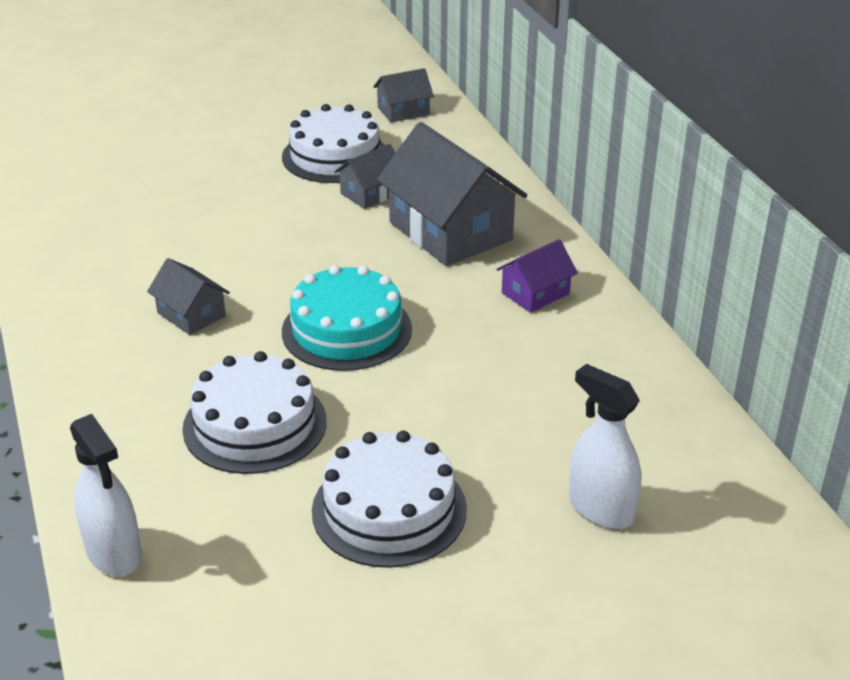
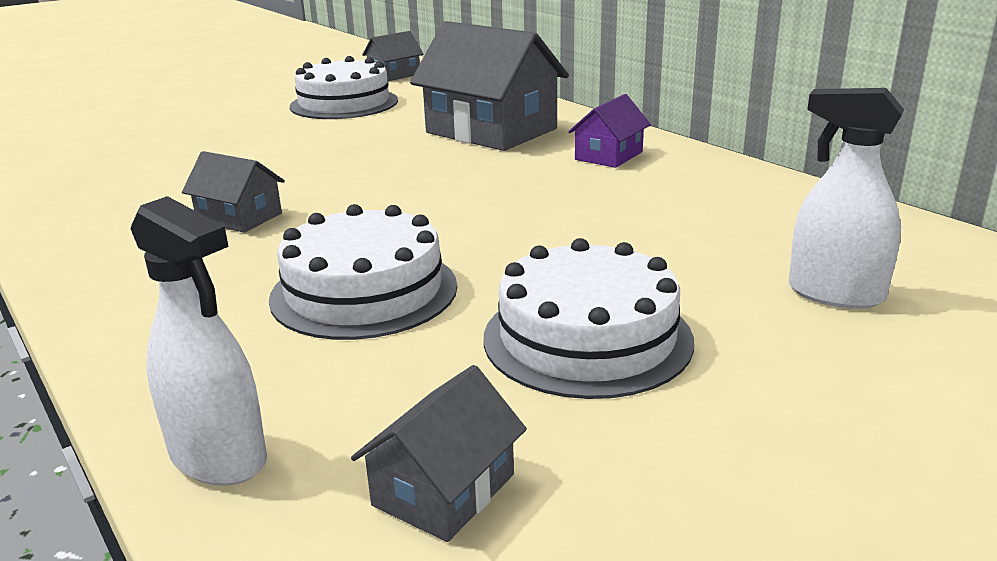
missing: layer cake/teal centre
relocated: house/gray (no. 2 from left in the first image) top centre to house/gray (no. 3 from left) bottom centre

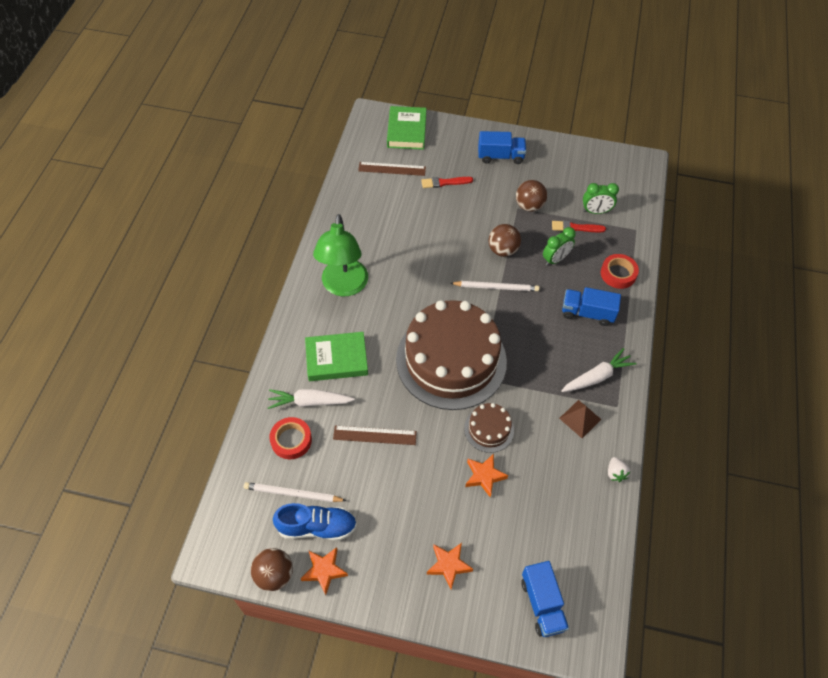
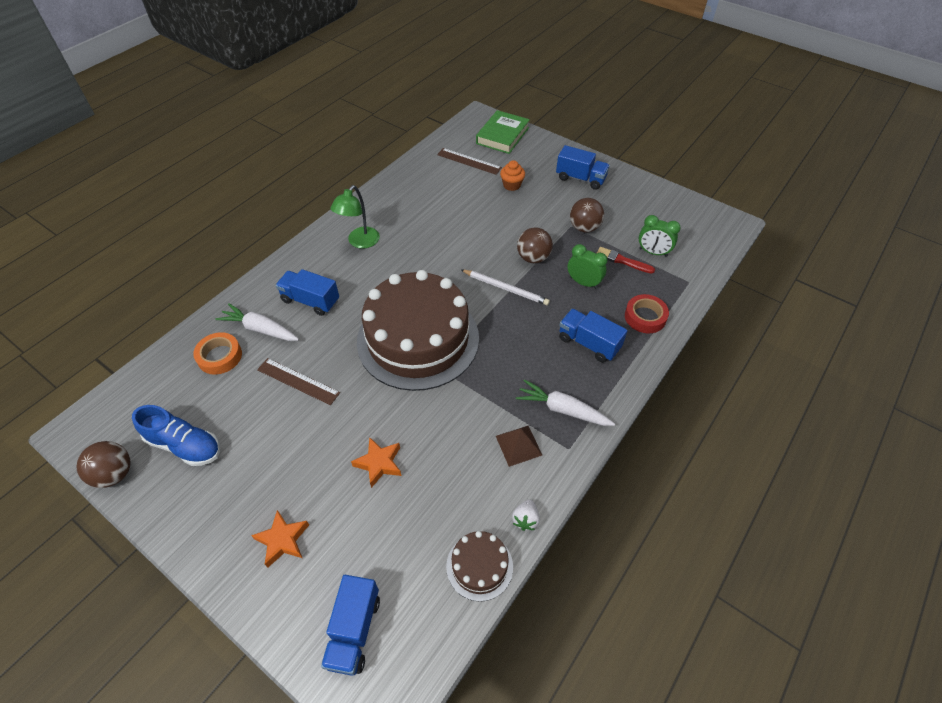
missing: pencil/pure white (no. 1 from left) bottom centre; star shape/orange-coloured (no. 1 from left) bottom centre
relocated: layer cake/brown (no. 2 from left) centre to bottom centre
exchanged: hardback/green (no. 1 from left) centre to toy truck/cobalt (no. 1 from left) middle left; paintbrush/scarlet (no. 1 from left) top centre to muffin/orange-coloured top centre
colour: tape/scarlet (no. 1 from left) centre to tape/orange-coloured middle left
spun: root vegetable/pure white (no. 2 from left) middle right = centre 150 degrees counterclockwise; clock/green (no. 1 from left) middle right = centre 135 degrees counterclockwise
size: reading lamp/green centre = top centre x0.65

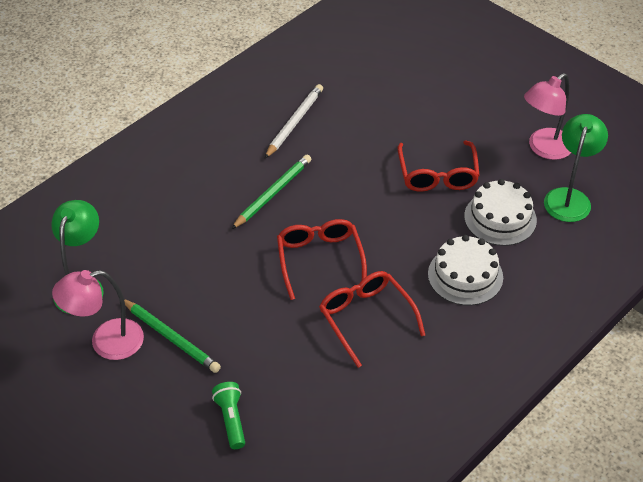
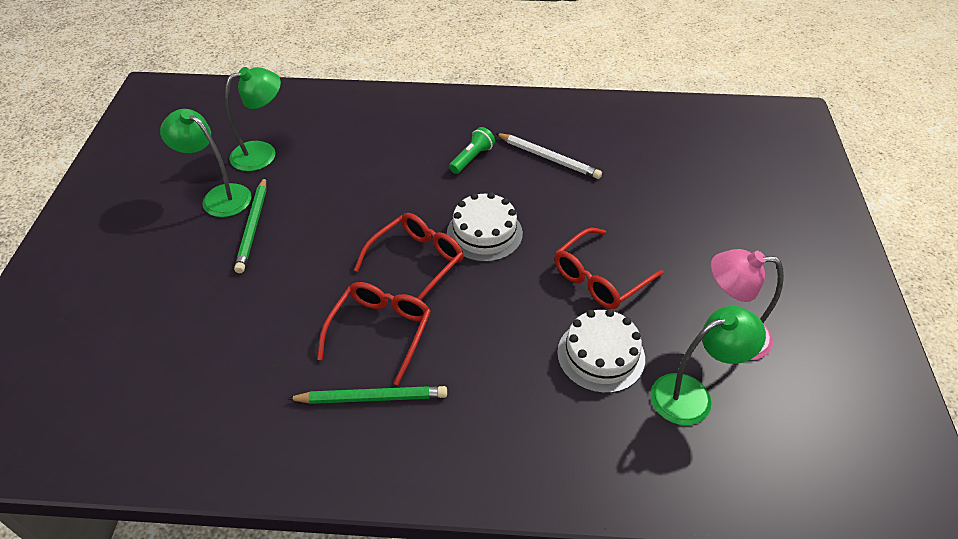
relocated: pencil/green (no. 2 from left) centre to bottom centre; layer cake/pure white (no. 1 from left) middle right to centre; pocket torch/green bottom centre to top centre
colour: reading lamp/rosy (no. 1 from left) middle left to reading lamp/green (no. 1 from left) top left
spun: pencil/pure white top centre = top centre 45 degrees clockwise

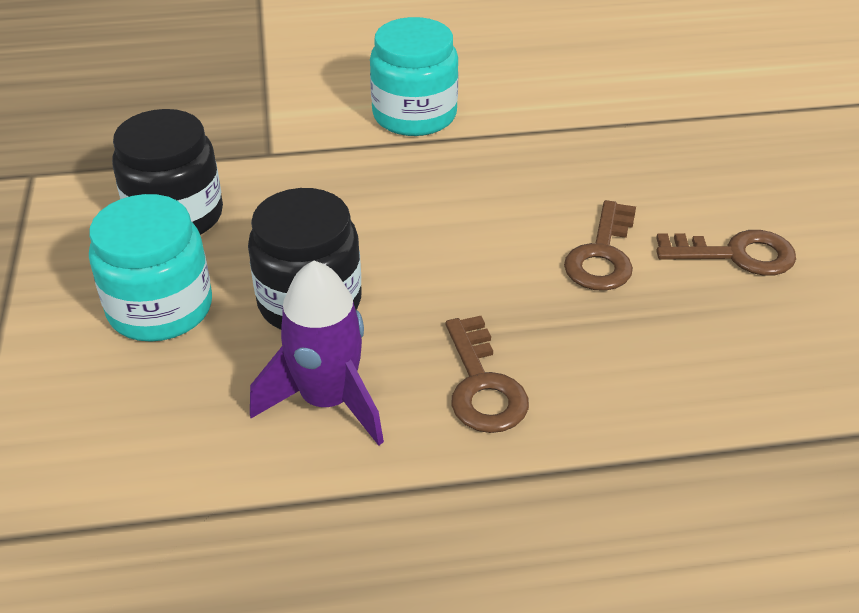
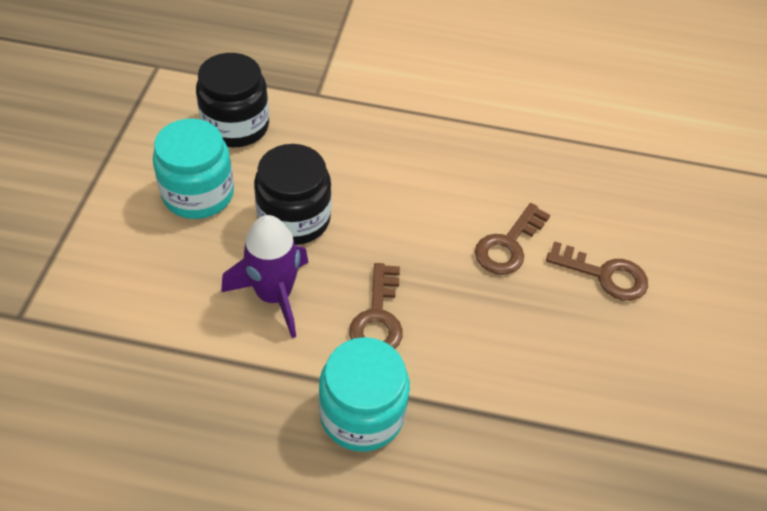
relocated: jar/teal (no. 2 from left) top centre to bottom centre

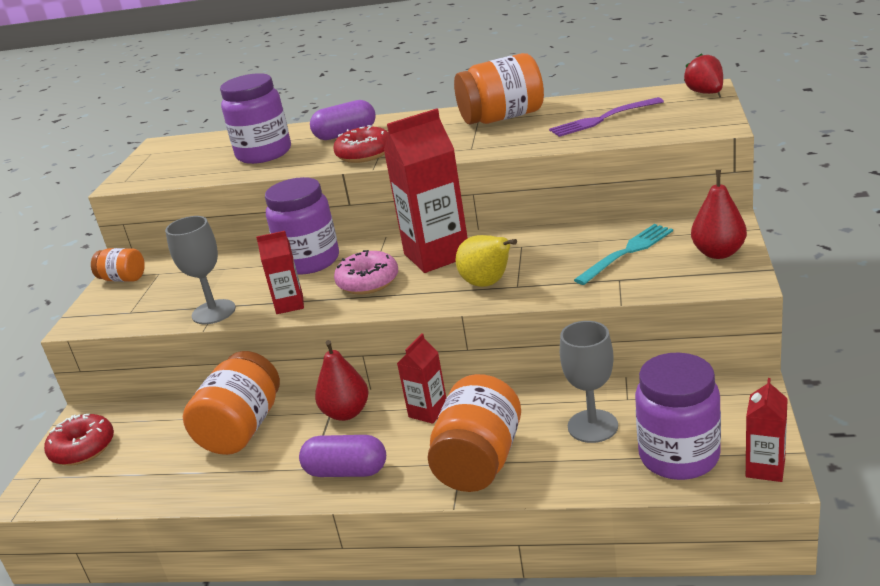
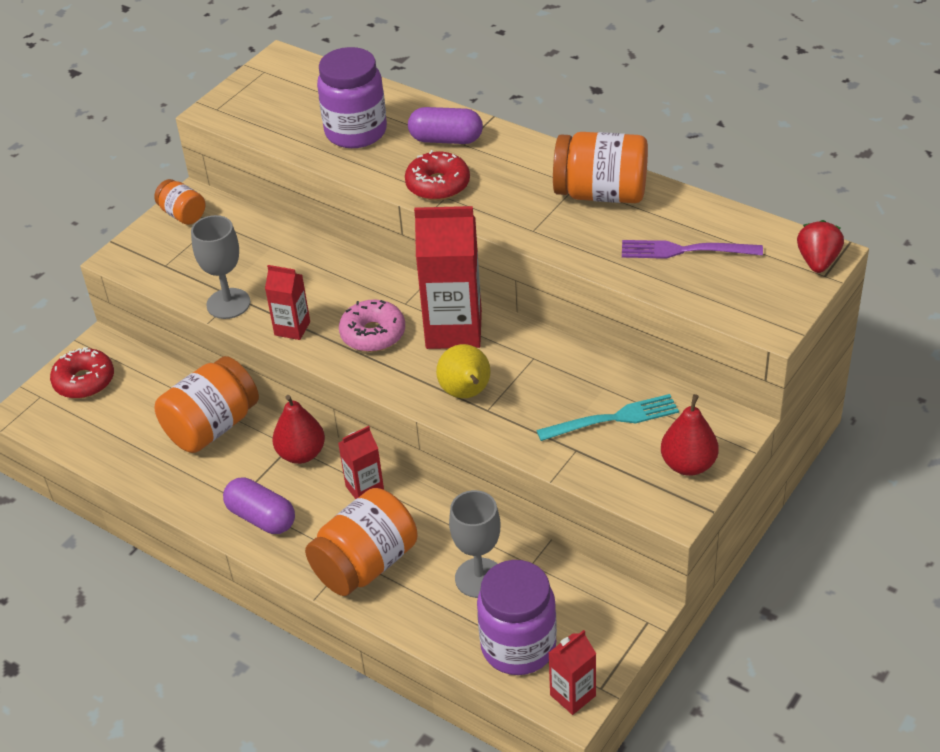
missing: jar/violet (no. 2 from left) centre

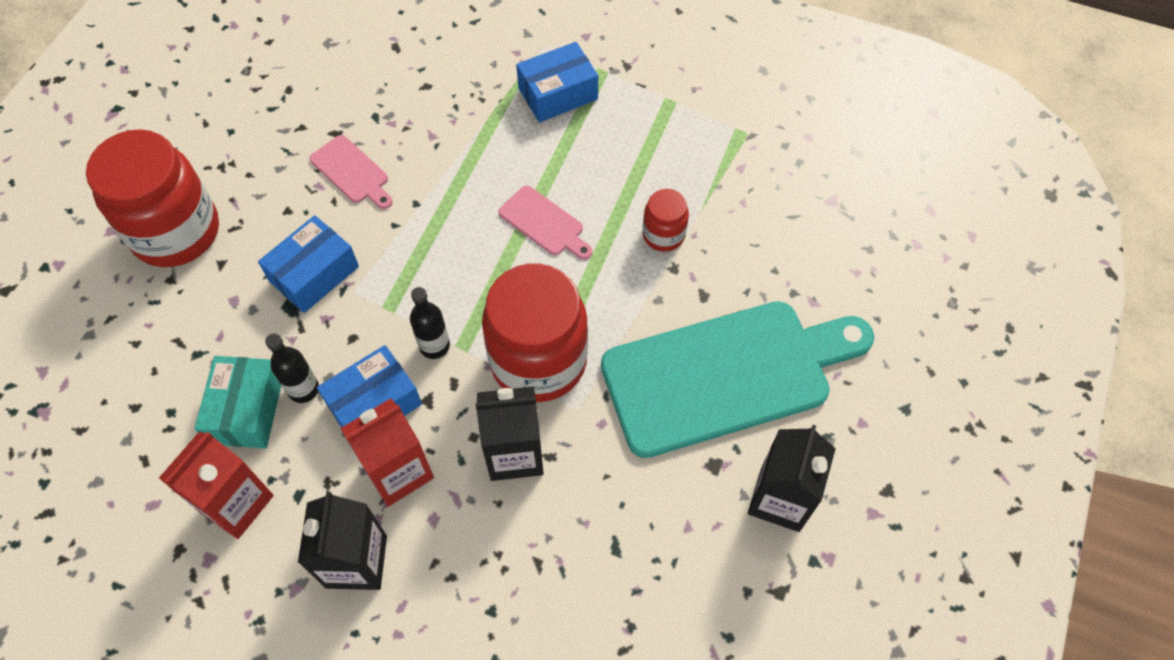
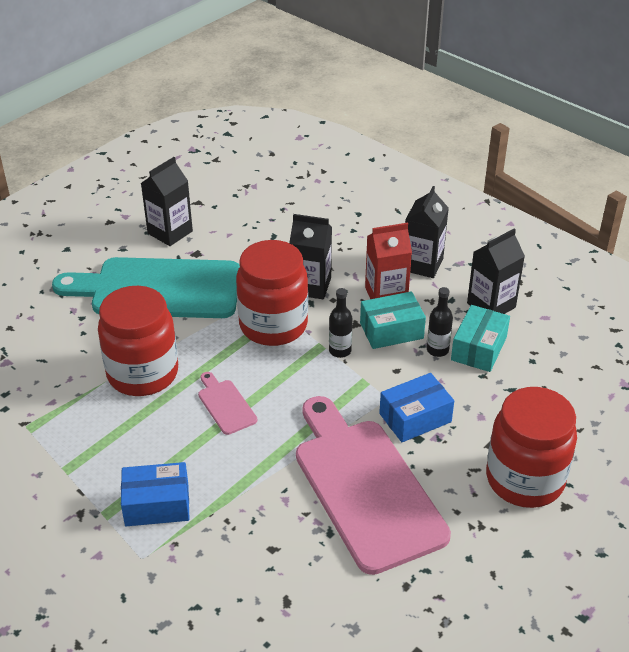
colour: box/cobalt (no. 2 from left) middle left to box/teal (no. 1 from left) centre; juice carton/scarlet (no. 1 from left) bottom left to juice carton/ebony (no. 4 from left) middle right
size: jar/scarlet (no. 3 from left in the first image) centre = middle left x2.11; cutting board/rosy (no. 1 from left in the first image) top left = bottom centre x2.41

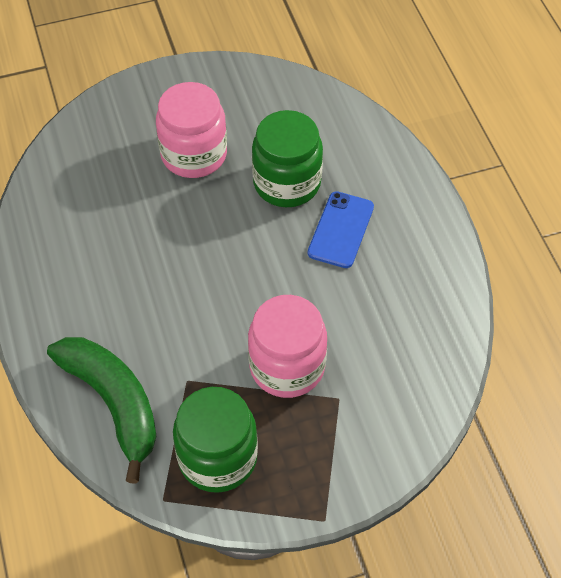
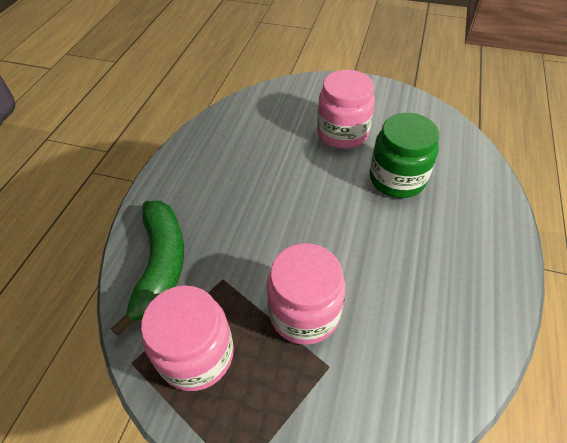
missing: mobile phone/cobalt centre
colour: jar/green (no. 1 from left) bottom centre to jar/rosy (no. 1 from left) bottom left

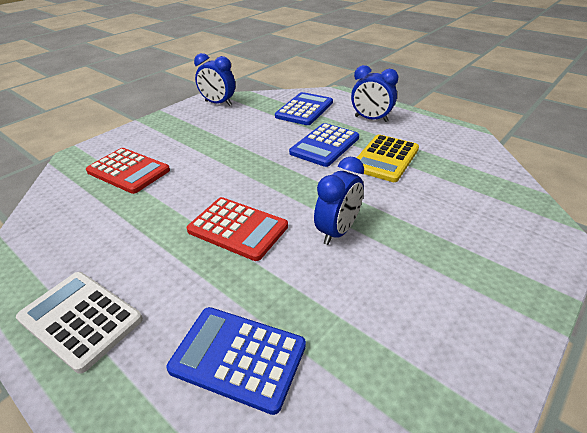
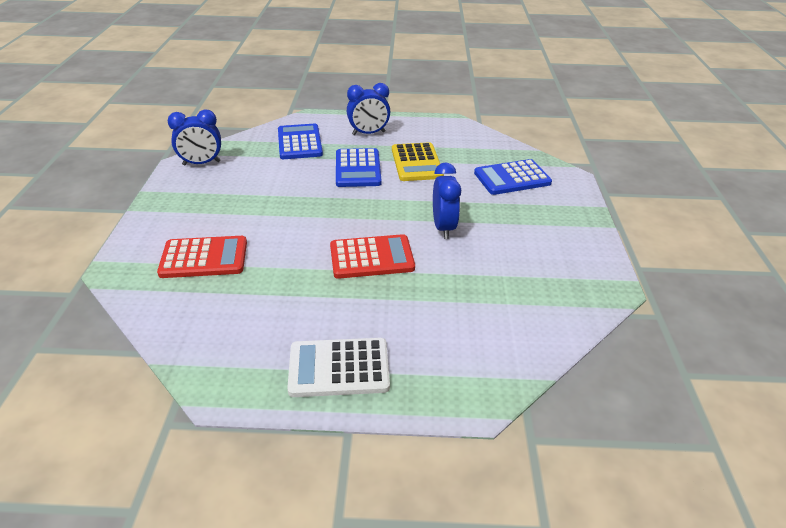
relocated: calculator/cobalt (no. 1 from left in the first image) bottom centre to calculator/cobalt (no. 3 from left) centre

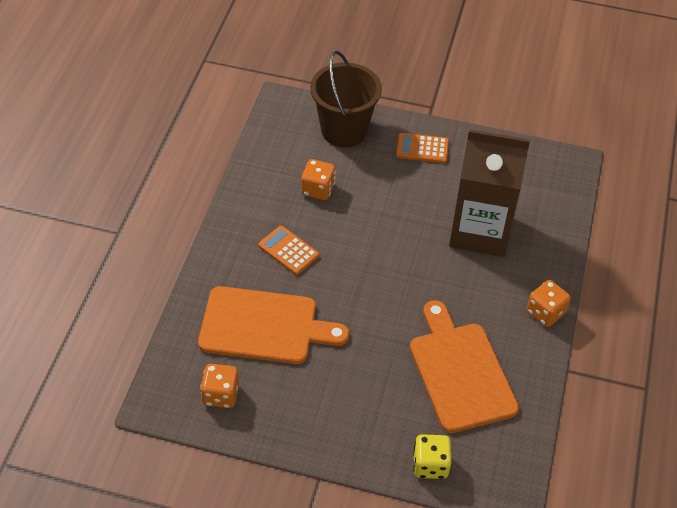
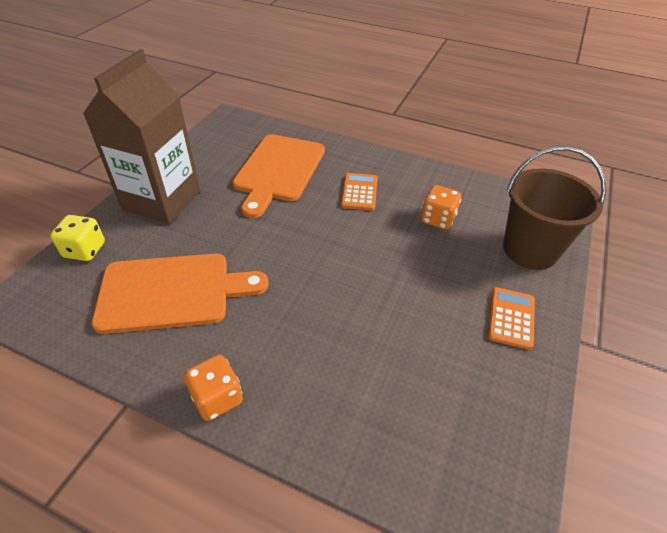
missing: game die/orange-coloured (no. 1 from left) bottom left
relocated: juice carton/brown middle right to top left
spun: calculator/orange-coloured (no. 1 from left) centre = centre 45 degrees counterclockwise

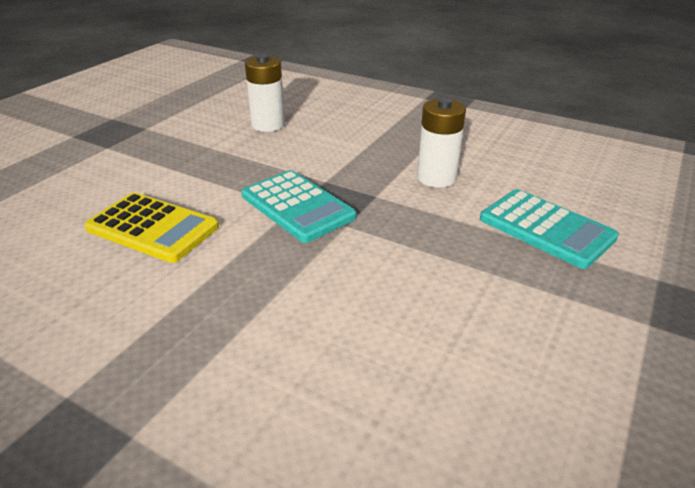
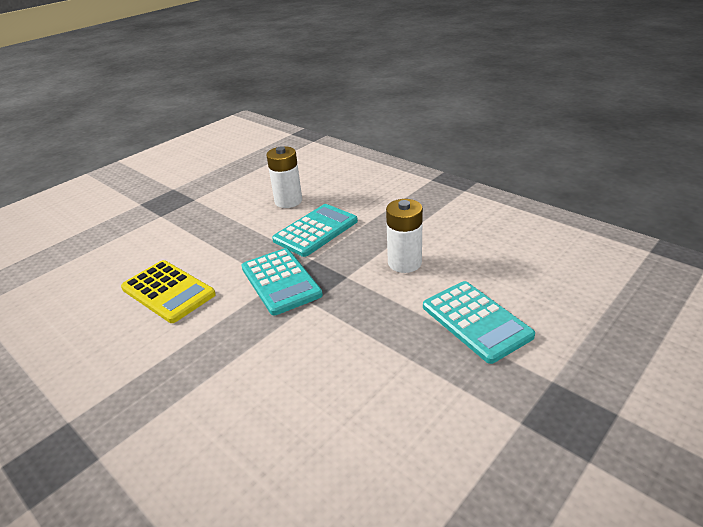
appeared: calculator/teal (no. 2 from left) centre

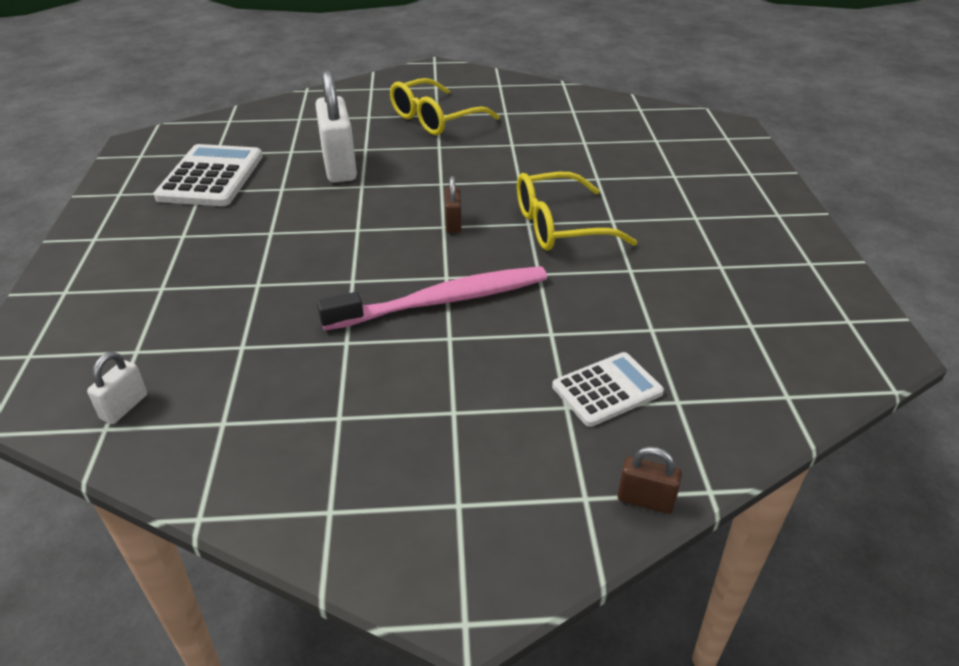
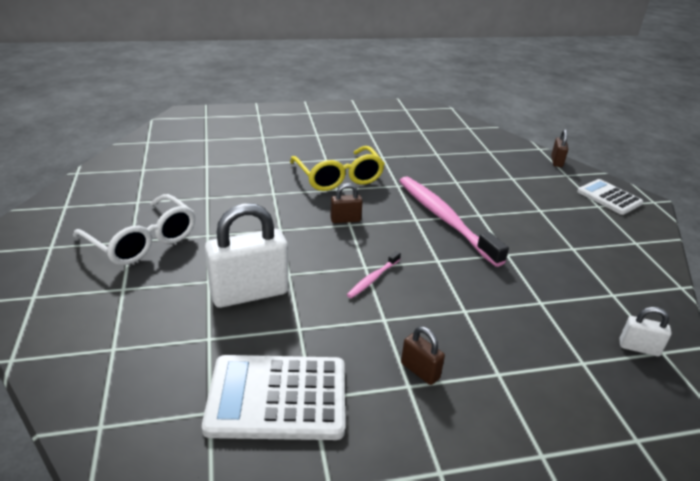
appeared: dental brush/rosy (no. 1 from left) centre; padlock/brown (no. 2 from left) bottom centre
relocated: calculator/pure white (no. 2 from left) centre to middle right
colour: eyeglasses/yellow (no. 1 from left) top centre to eyeglasses/pure white middle left

